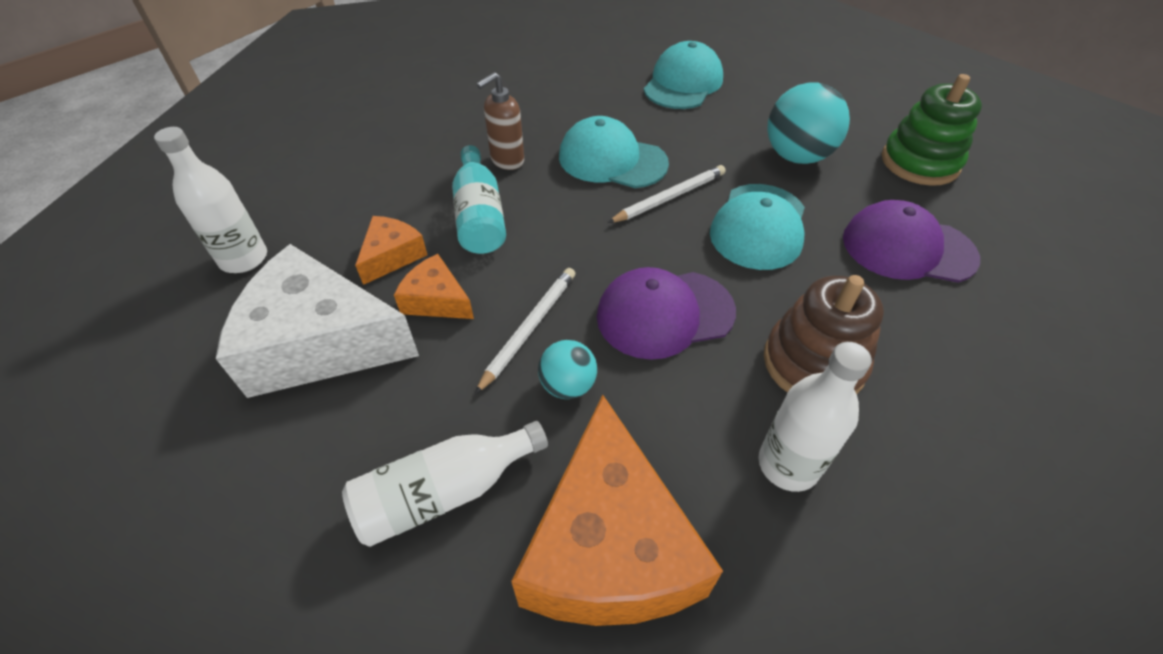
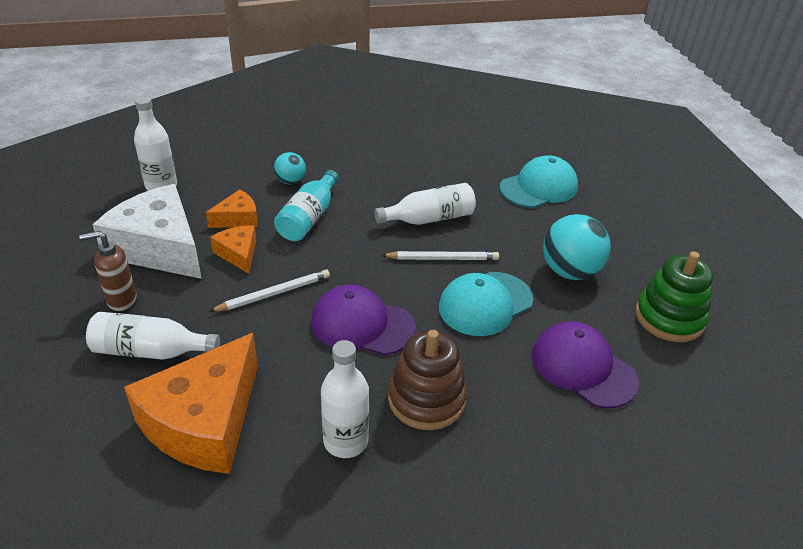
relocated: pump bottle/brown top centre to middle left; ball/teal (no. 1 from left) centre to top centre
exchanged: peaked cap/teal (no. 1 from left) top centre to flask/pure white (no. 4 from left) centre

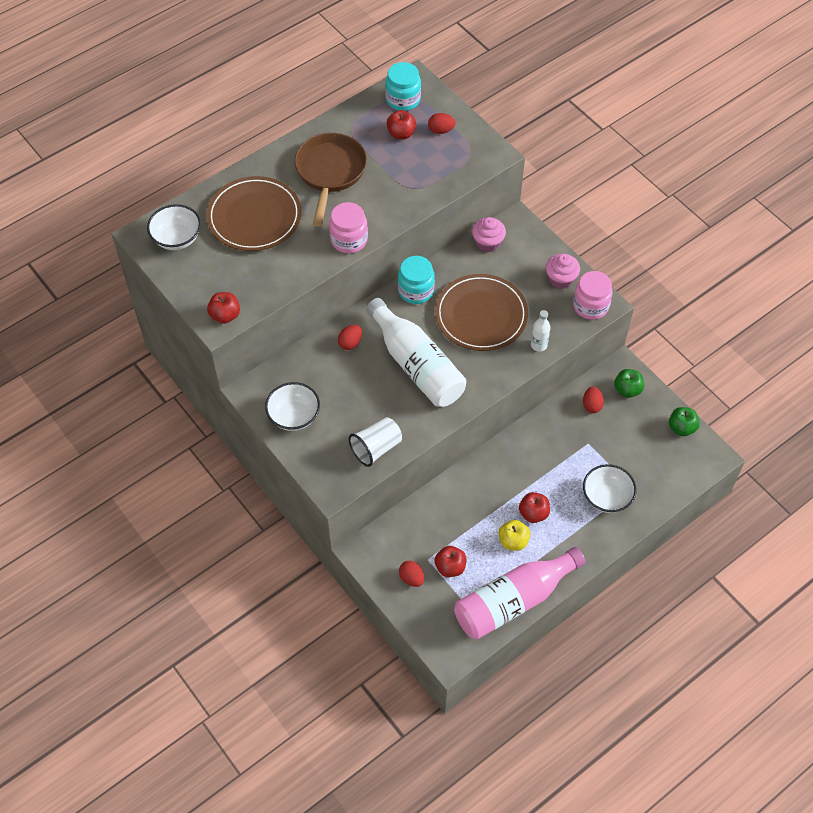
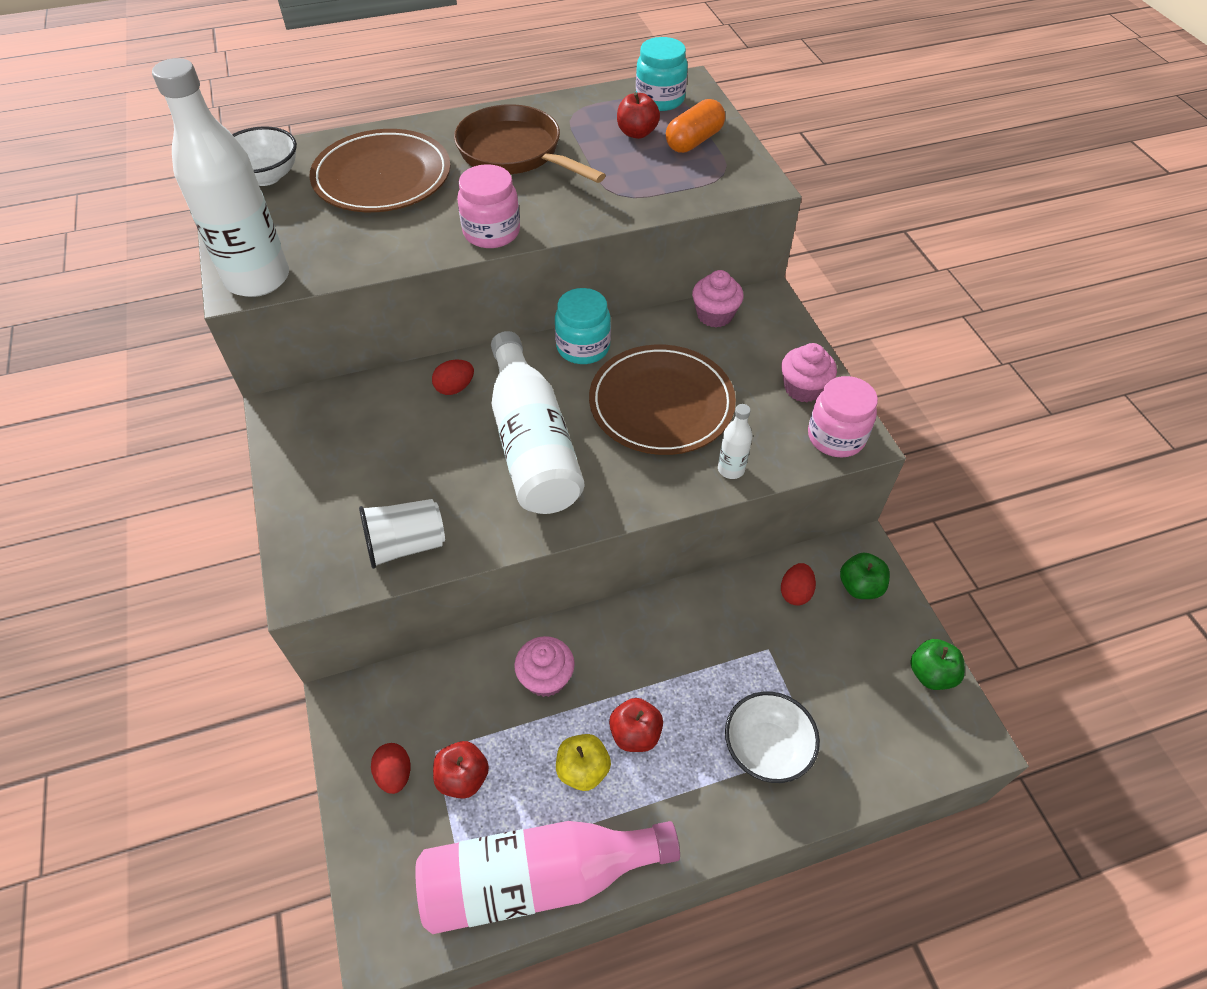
missing: deep dish/pure white (no. 2 from left) centre
appeared: muffin/rosy (no. 1 from left) bottom centre
exchanged: apple/scarlet (no. 1 from left) middle left to flask/pure white (no. 1 from left) top left; egg shape/scarlet (no. 3 from left) top centre to pill shape/orange-coloured top centre
spun: frying pan/brown top centre = top centre 75 degrees counterclockwise

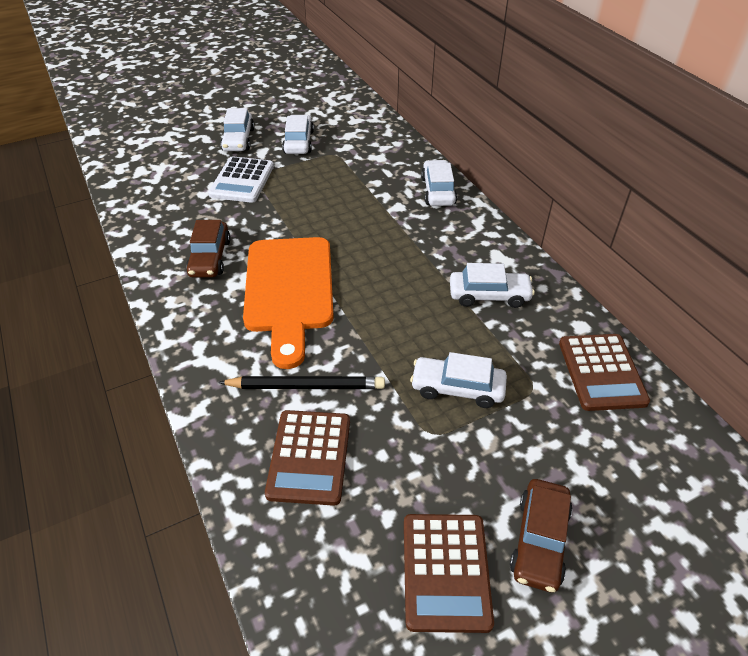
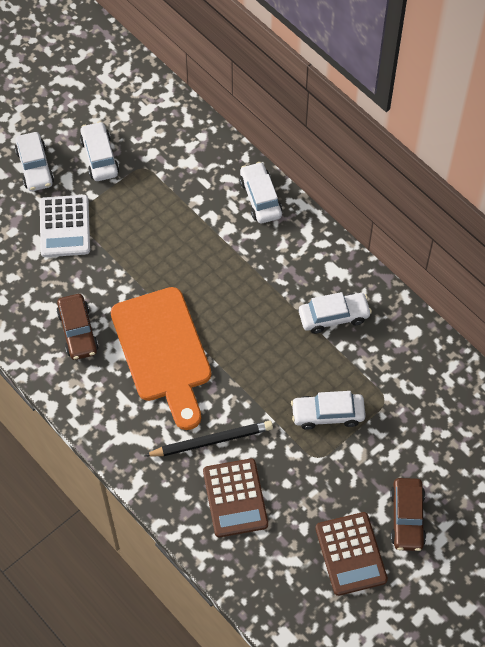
missing: calculator/brown (no. 3 from left) middle right

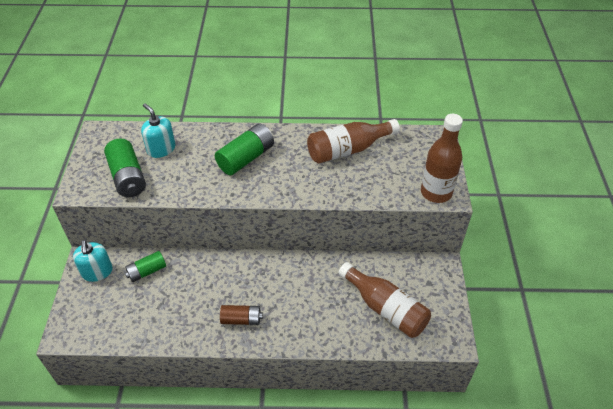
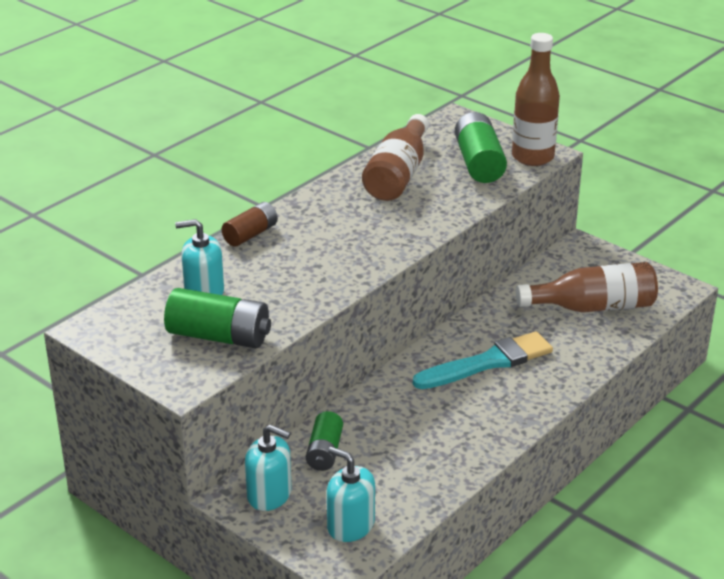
appeared: pump bottle/teal (no. 3 from left) bottom centre; paintbrush/teal middle right
relocated: AA battery/brown bottom centre to centre; AA battery/green (no. 3 from left) centre to top centre

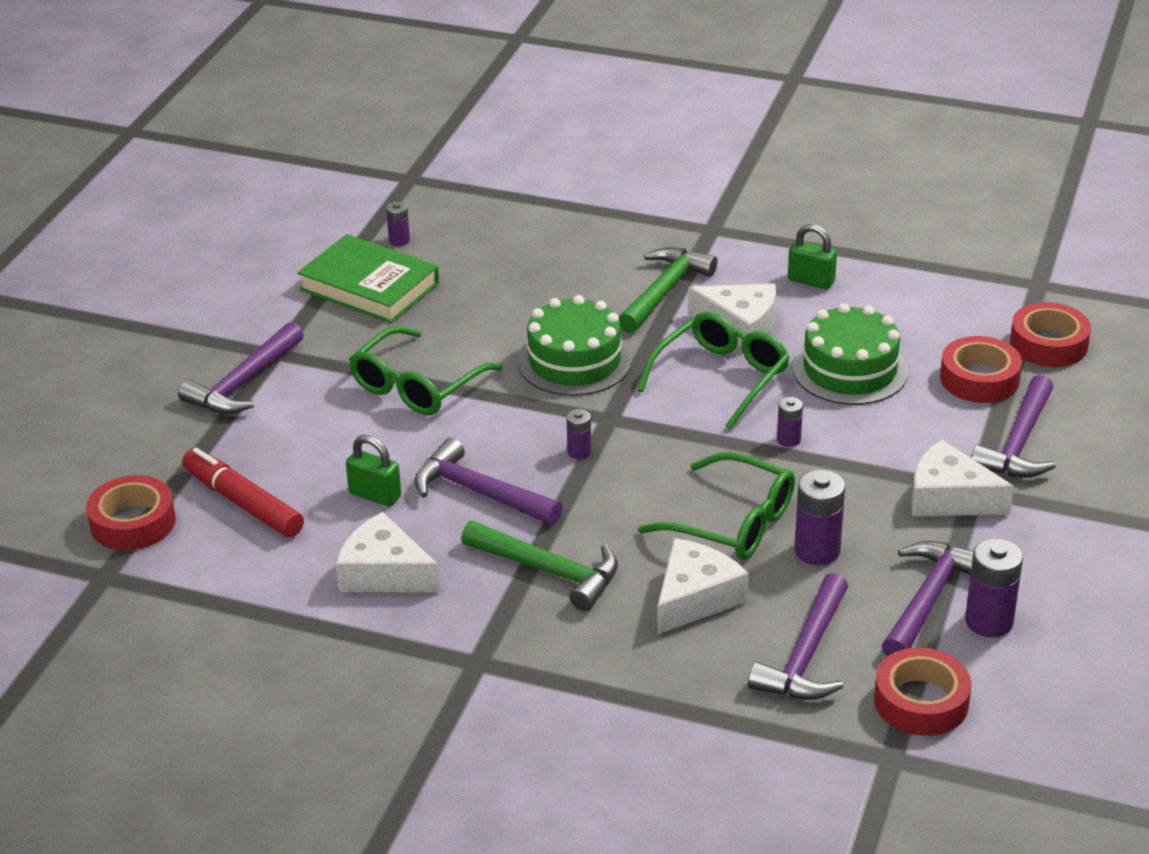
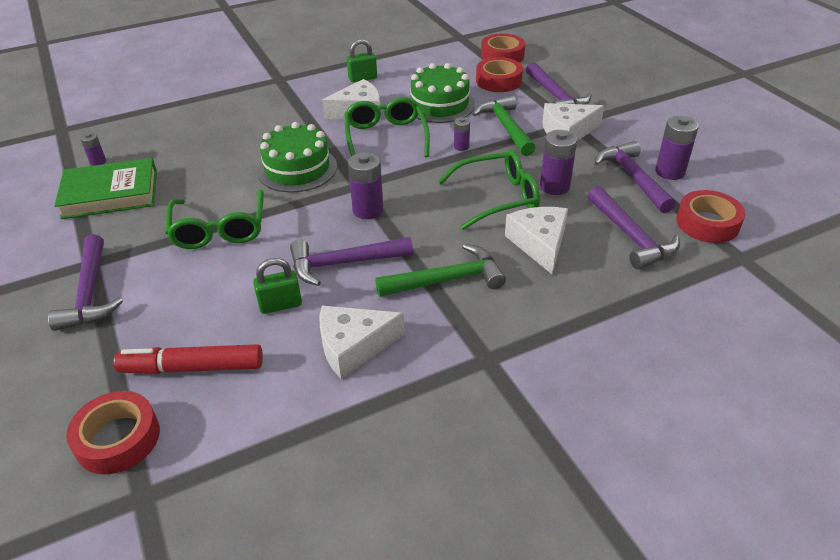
relocated: hammer/green (no. 2 from left) centre to top centre
size: AA battery/violet (no. 2 from left) centre = top centre x1.80

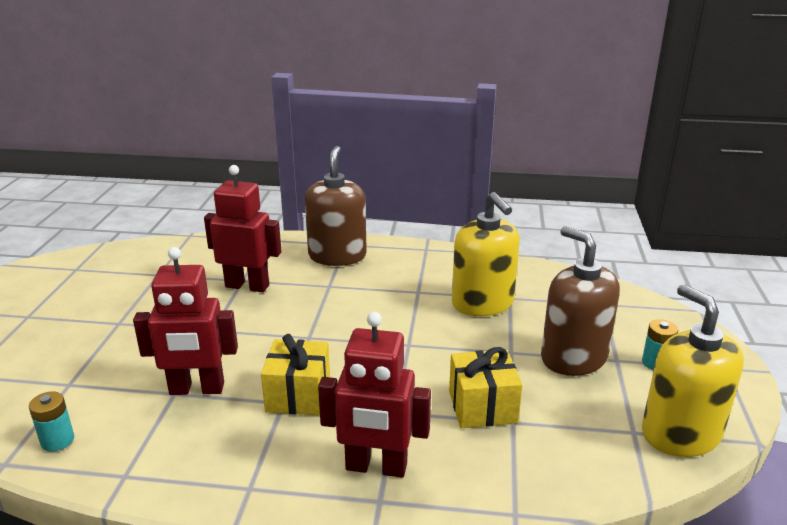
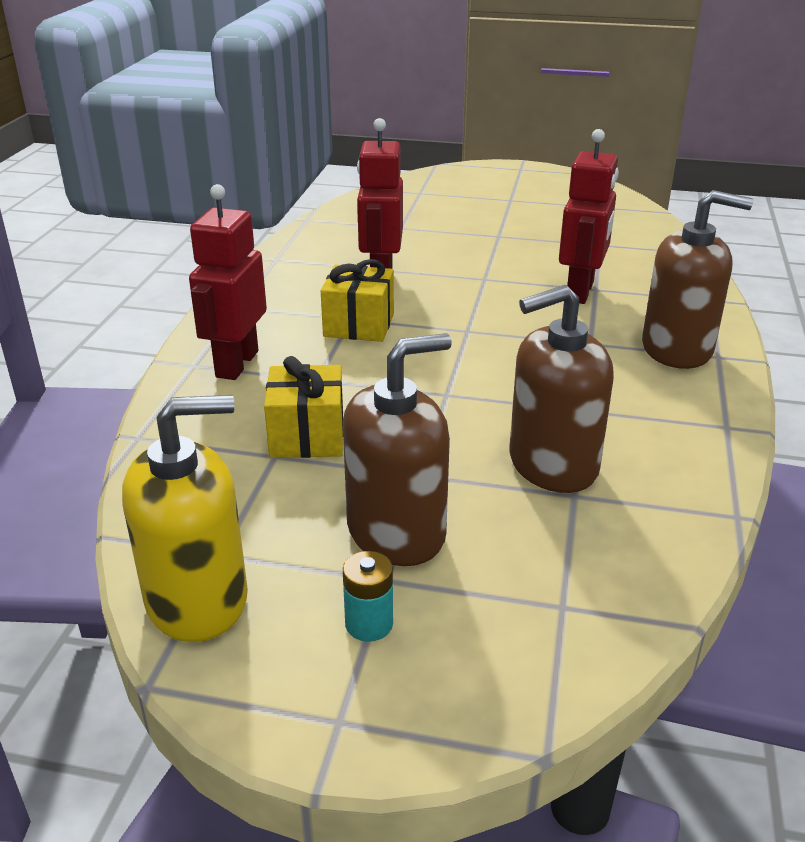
missing: AA battery/teal (no. 1 from left) bottom left
colour: pump bottle/yellow (no. 1 from left) centre to pump bottle/brown (no. 2 from left) middle right

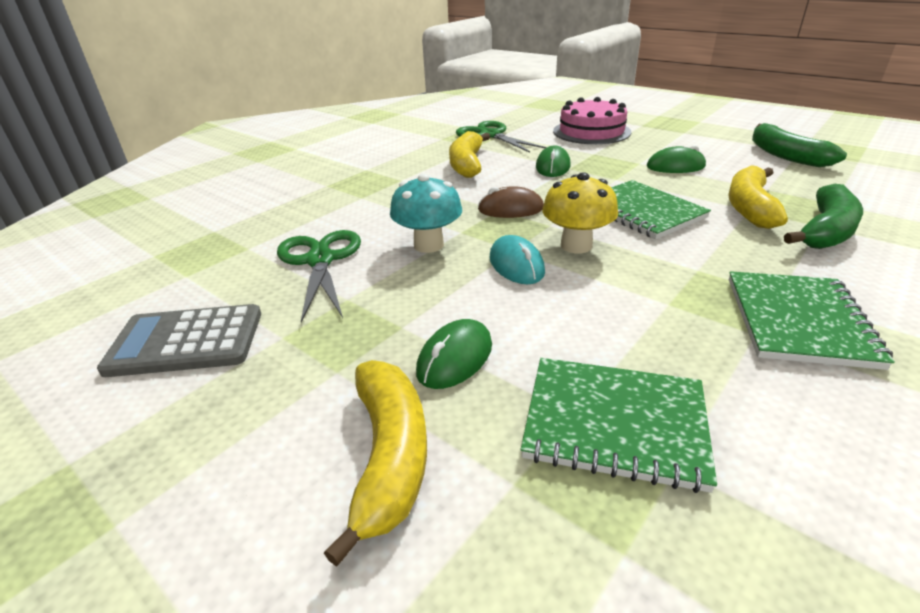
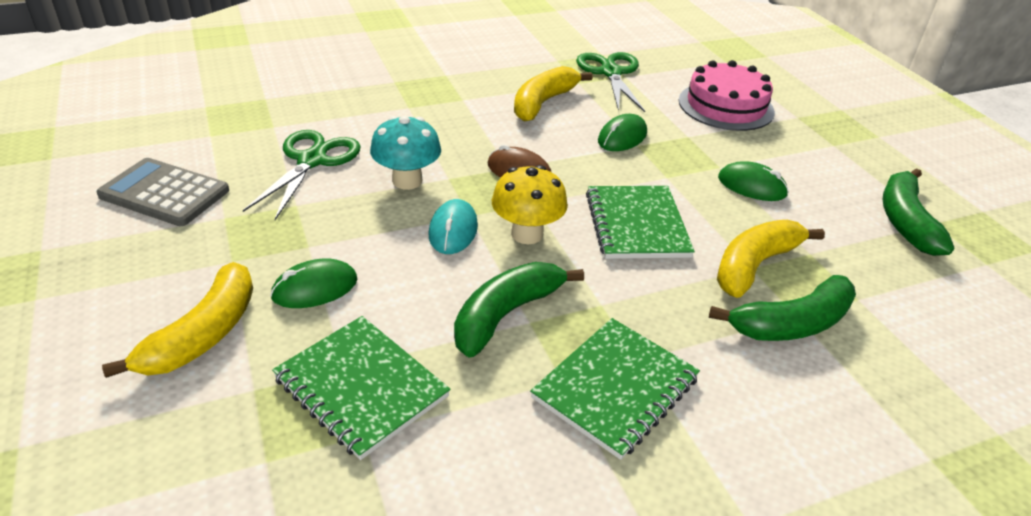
appeared: banana/green (no. 1 from left) centre

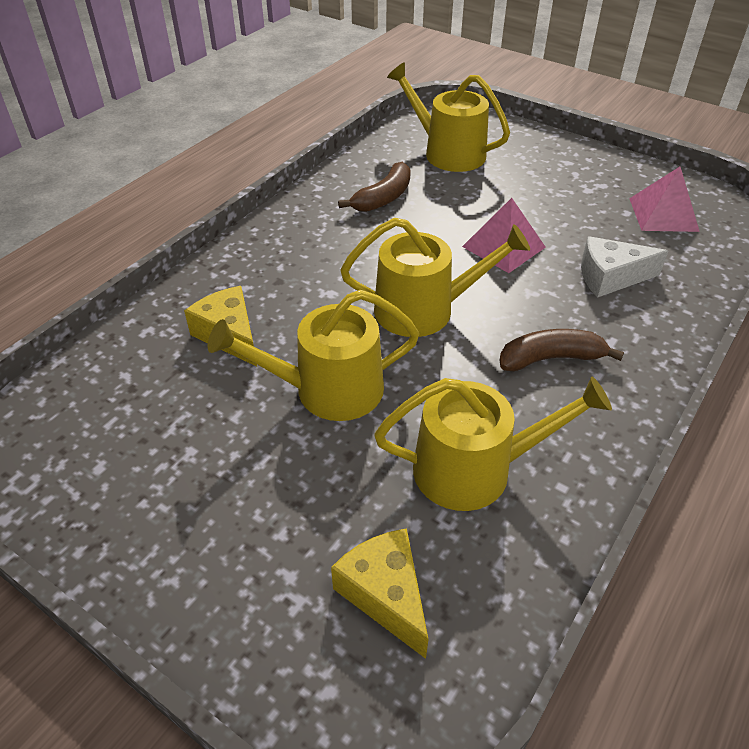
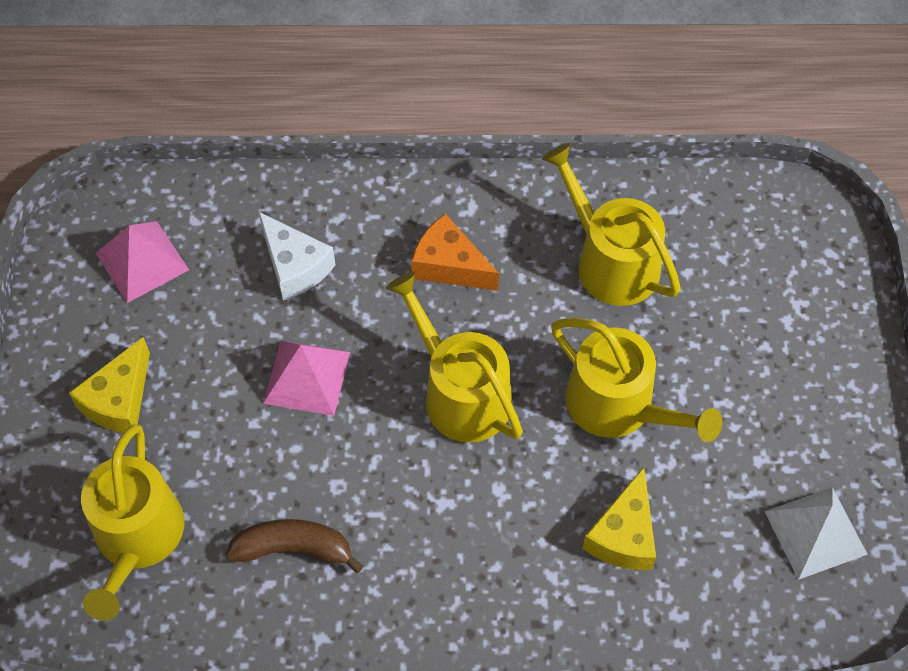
appeared: pyramid shape/pure white bottom right
relocated: piece of cheese/yellow (no. 2 from left in the first image) bottom centre to piece of cheese/yellow (no. 1 from left) middle left
exchanged: banana/brown (no. 2 from left) middle right to piece of cheese/orange-coloured centre

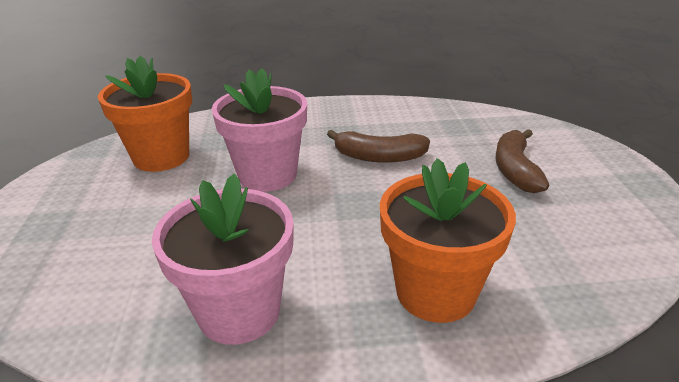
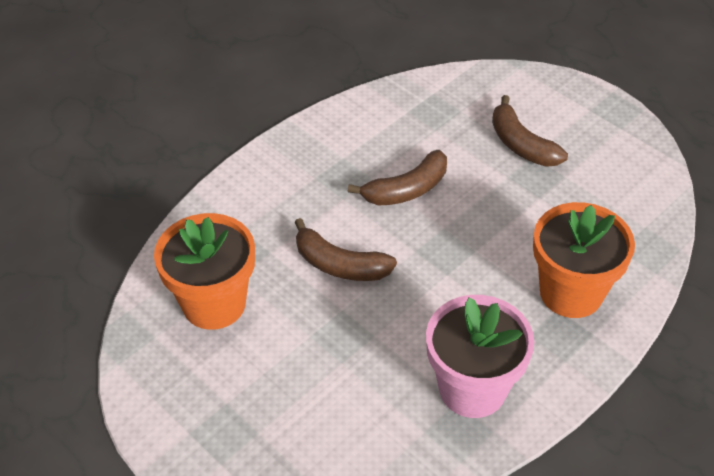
exchanged: potted plant/rosy (no. 2 from left) centre to banana/brown (no. 1 from left) centre

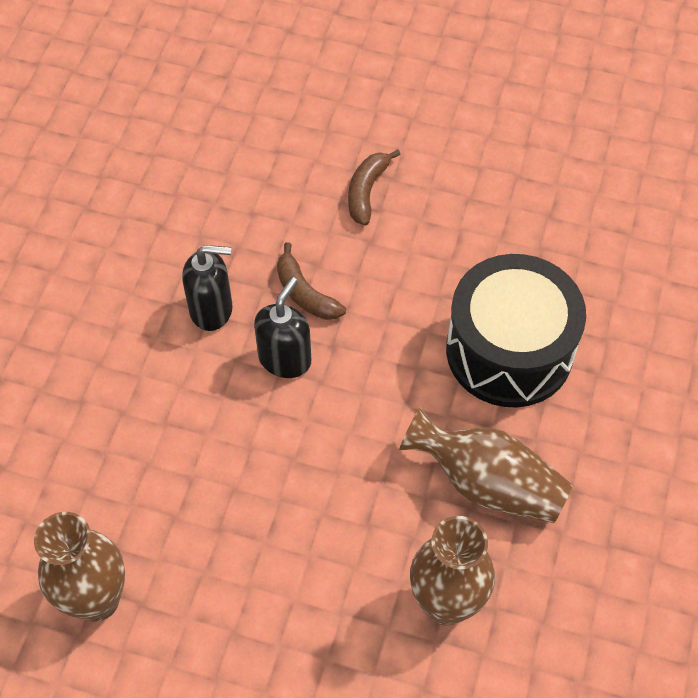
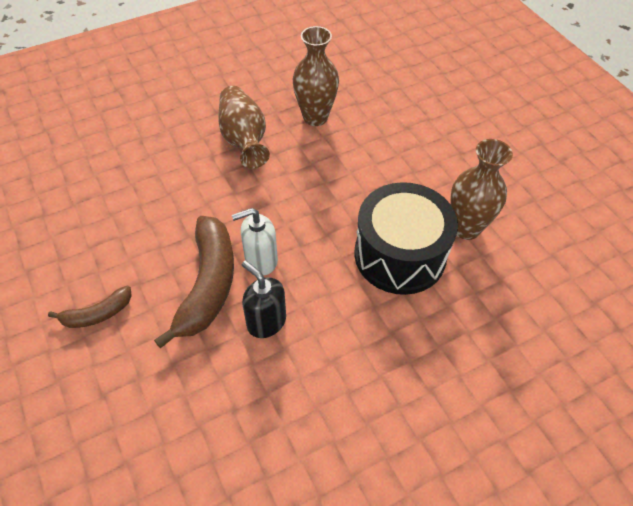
relocated: toy drum/ebony middle right to centre
colour: pump bottle/ebony (no. 2 from left) centre to pump bottle/pure white centre
size: banana/brown (no. 1 from left in the first image) centre = middle left x1.92

